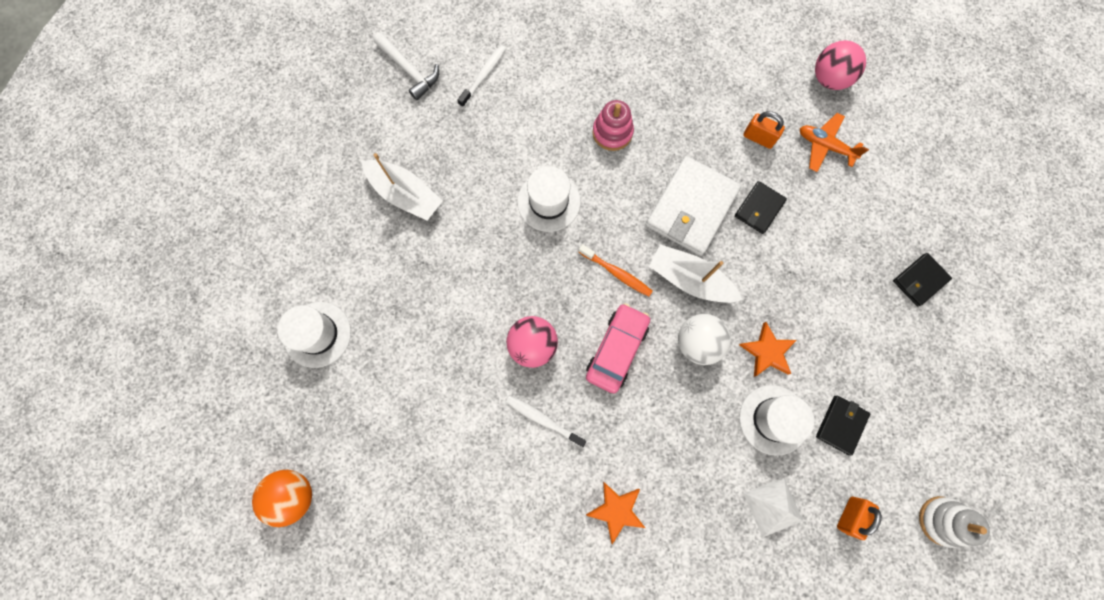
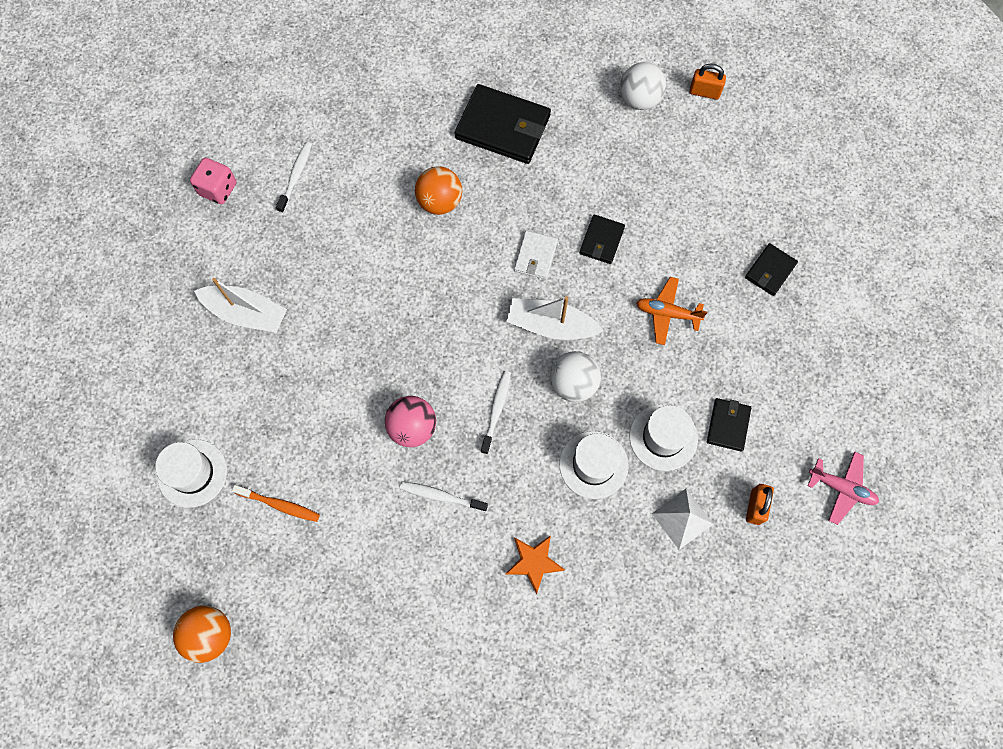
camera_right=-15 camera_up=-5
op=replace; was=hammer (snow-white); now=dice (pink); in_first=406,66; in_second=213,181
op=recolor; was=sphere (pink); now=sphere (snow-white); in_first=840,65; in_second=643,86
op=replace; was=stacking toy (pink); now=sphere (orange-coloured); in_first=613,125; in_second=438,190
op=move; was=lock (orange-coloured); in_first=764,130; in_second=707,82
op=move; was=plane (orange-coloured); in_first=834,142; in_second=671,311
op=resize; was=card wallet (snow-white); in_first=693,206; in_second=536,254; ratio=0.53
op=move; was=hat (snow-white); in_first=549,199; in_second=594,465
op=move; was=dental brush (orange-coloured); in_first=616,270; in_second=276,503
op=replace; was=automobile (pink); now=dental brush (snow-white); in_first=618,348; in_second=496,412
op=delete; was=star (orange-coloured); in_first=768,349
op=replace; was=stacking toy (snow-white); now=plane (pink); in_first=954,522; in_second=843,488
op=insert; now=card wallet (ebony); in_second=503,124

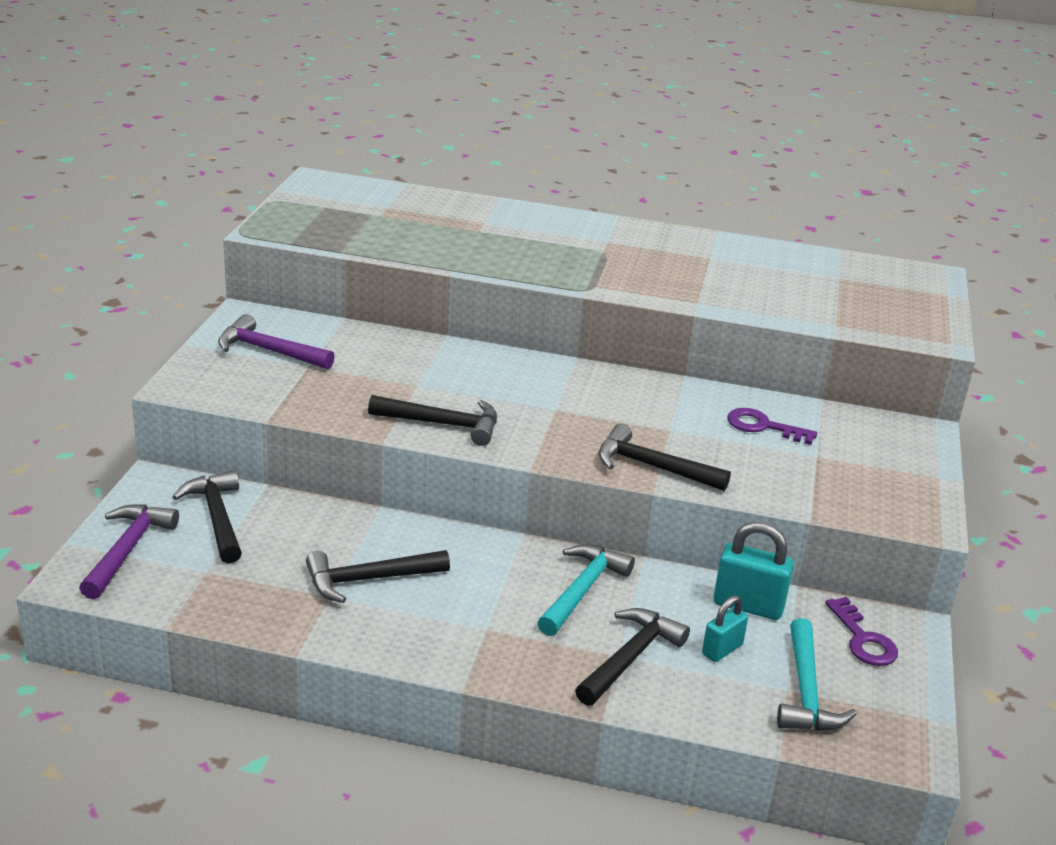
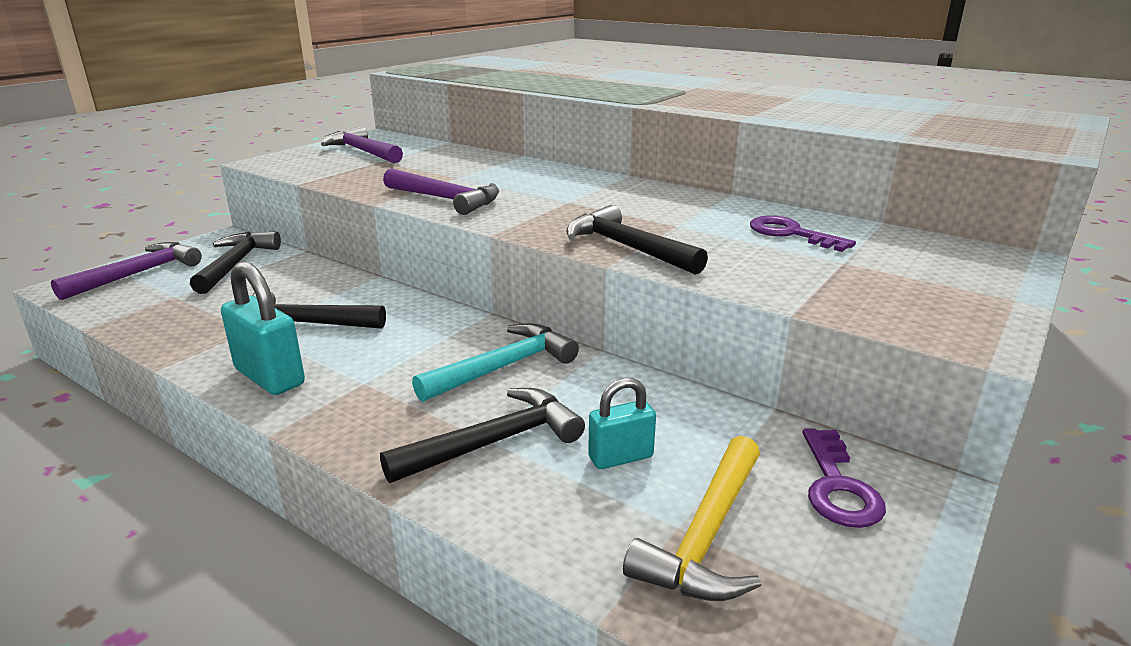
camera_right=25 camera_up=-5
op=recolor; was=hammer (ebony); now=hammer (violet); in_first=432,420; in_second=441,191
op=move; was=lock (turquoise); in_first=754,571; in_second=263,328
op=recolor; was=hammer (turquoise); now=hammer (yellow); in_first=817,674; in_second=692,518

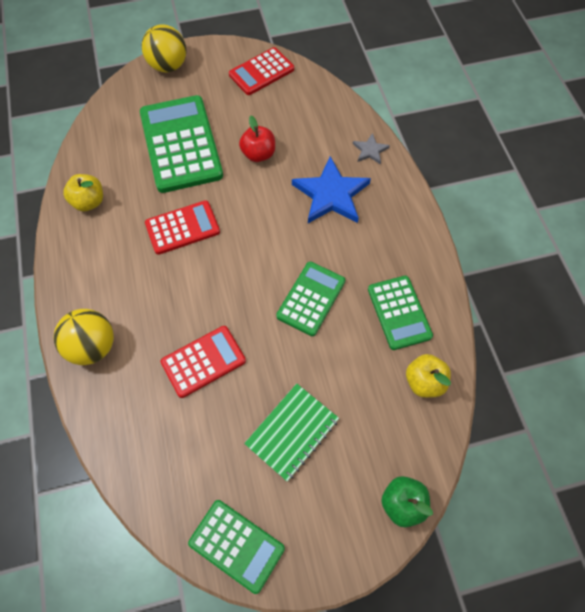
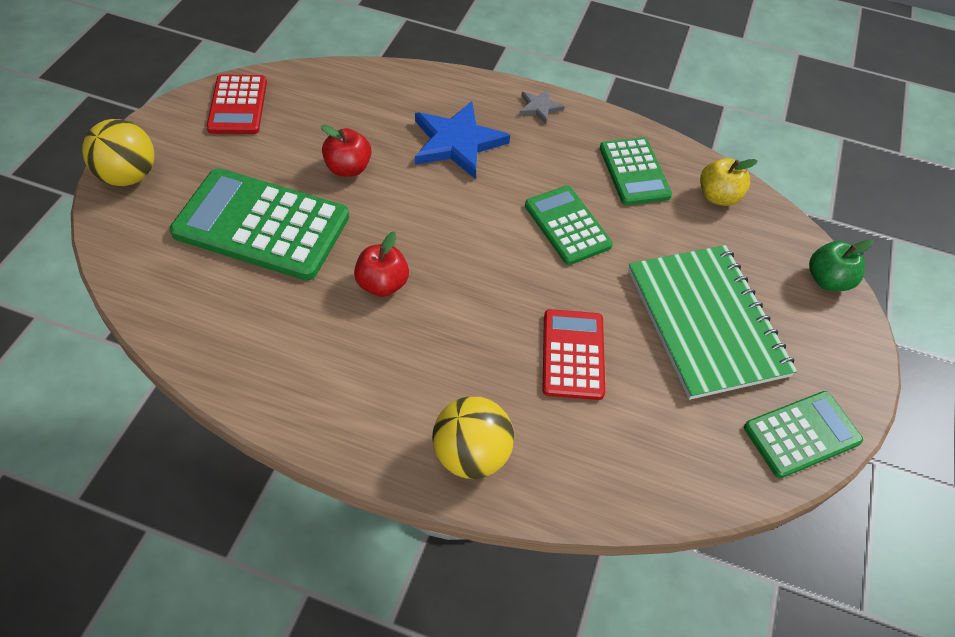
camera_right=-60 camera_up=-10
op=move; was=star (gray); in_first=371,149; in_second=542,106
op=delete; was=toy apple (yellow); in_first=83,192
op=replace; was=adding machine (red); now=toy apple (red); in_first=182,227; in_second=381,264
op=rotate; was=adding machine (leaf-green); in_first=400,313; in_second=636,171; clockwise=60
op=resize; was=exercise book (leaf-green); in_first=291,433; in_second=712,322; ratio=1.64

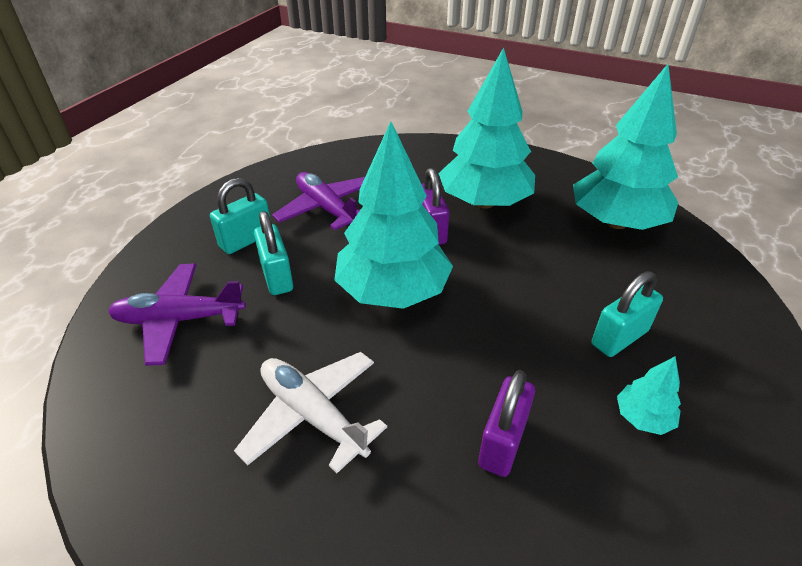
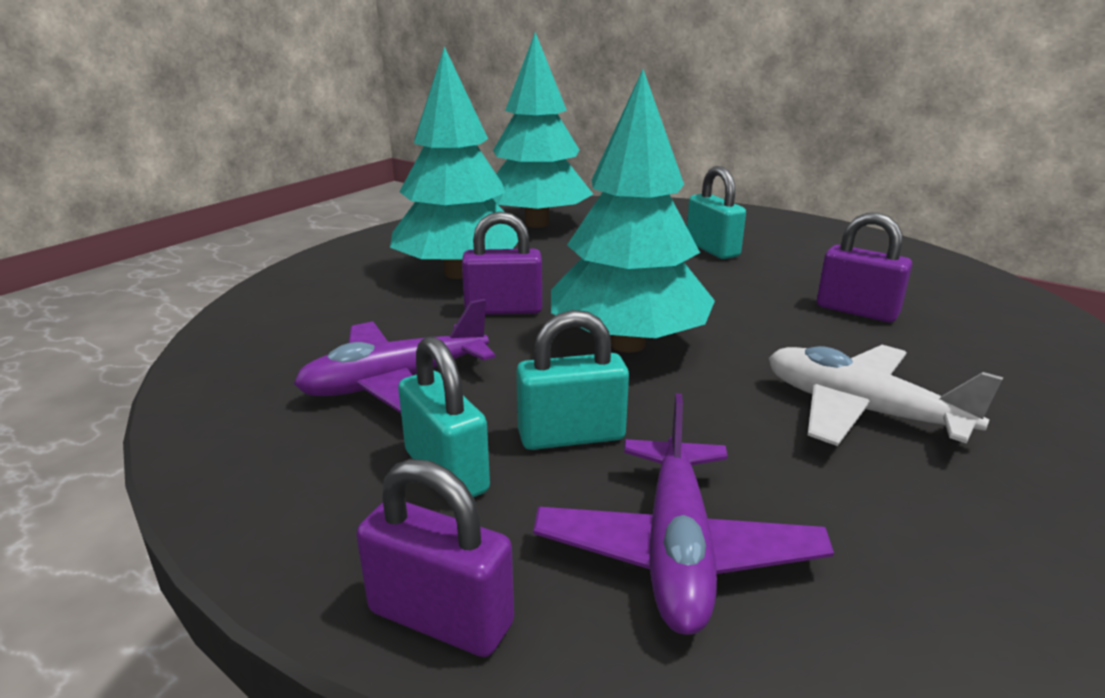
camera_right=-80 camera_up=-15
op=rotate; was=plane (snow-white); in_first=310,413; in_second=886,395; clockwise=75
op=delete; was=fir tree (turquoise); in_first=649,395
op=insert; now=lock (violet); in_second=435,558

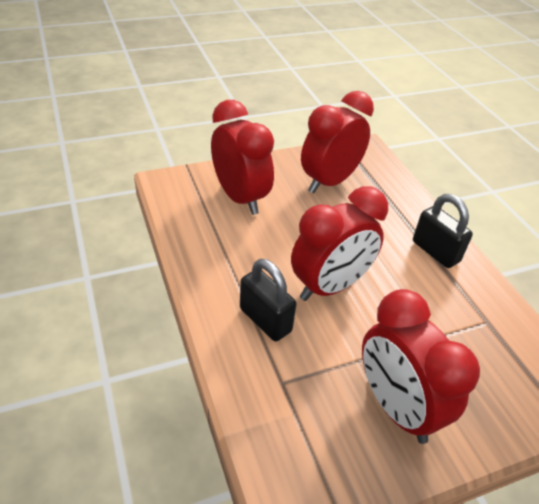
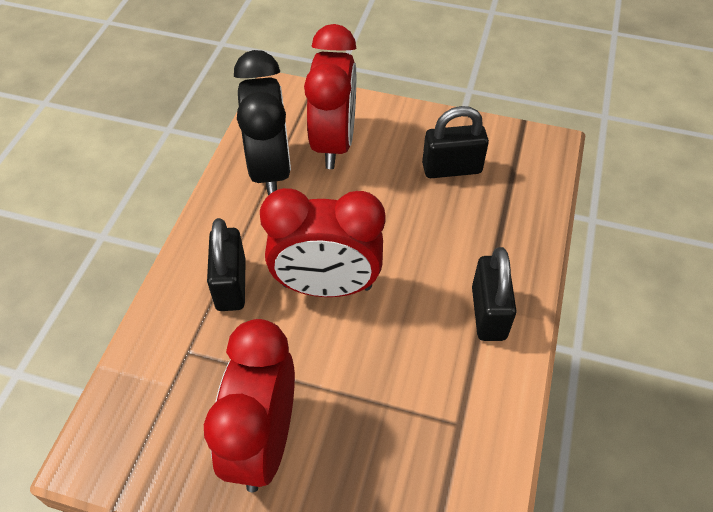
camera_right=40 camera_up=10
op=replace; was=clock (red); now=lock (ebony); in_first=337,142; in_second=455,142
op=insert; now=clock (ebony); in_second=262,123

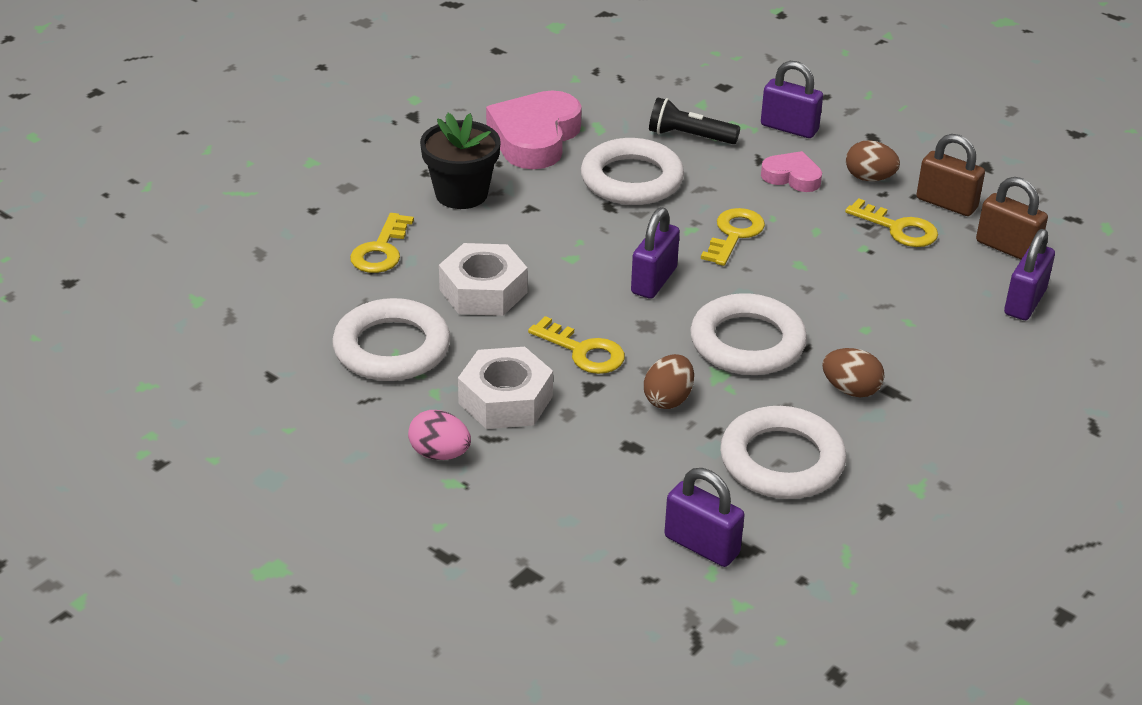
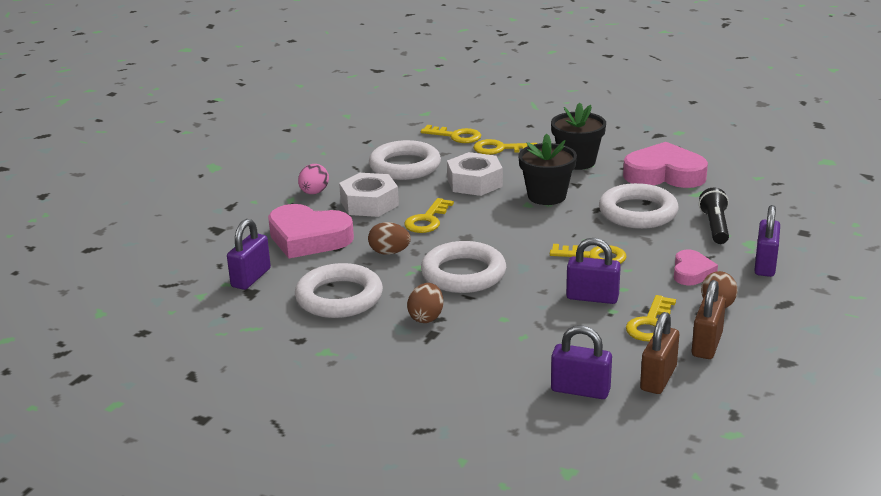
camera_right=80 camera_up=-10
op=move; was=lock (violet); in_first=655,253; in_second=593,271
op=insert; now=key (yellow); in_second=451,134
op=insert; now=flower pot (ebony); in_second=547,169
op=insert; now=heart (pink); in_second=311,231

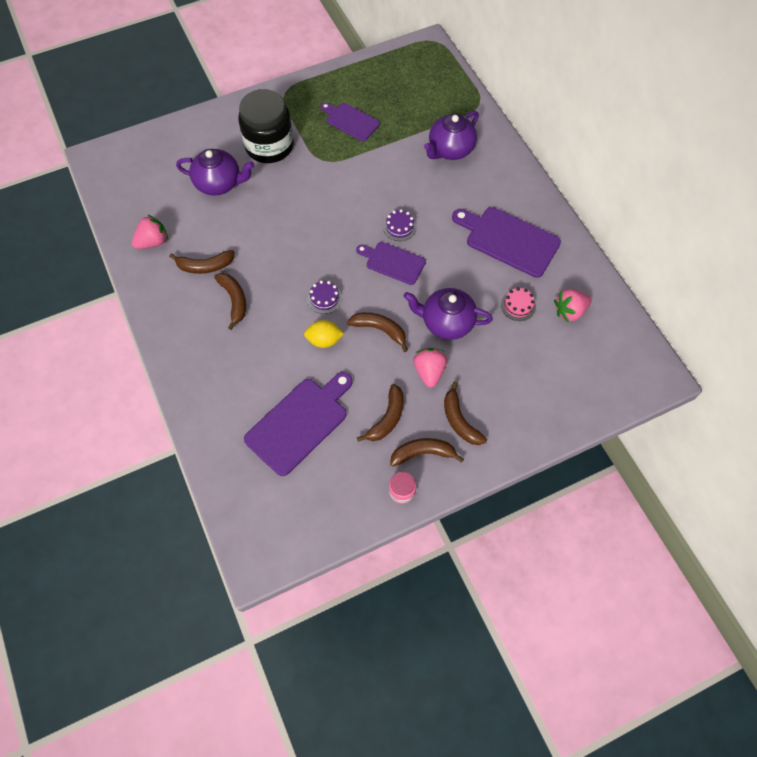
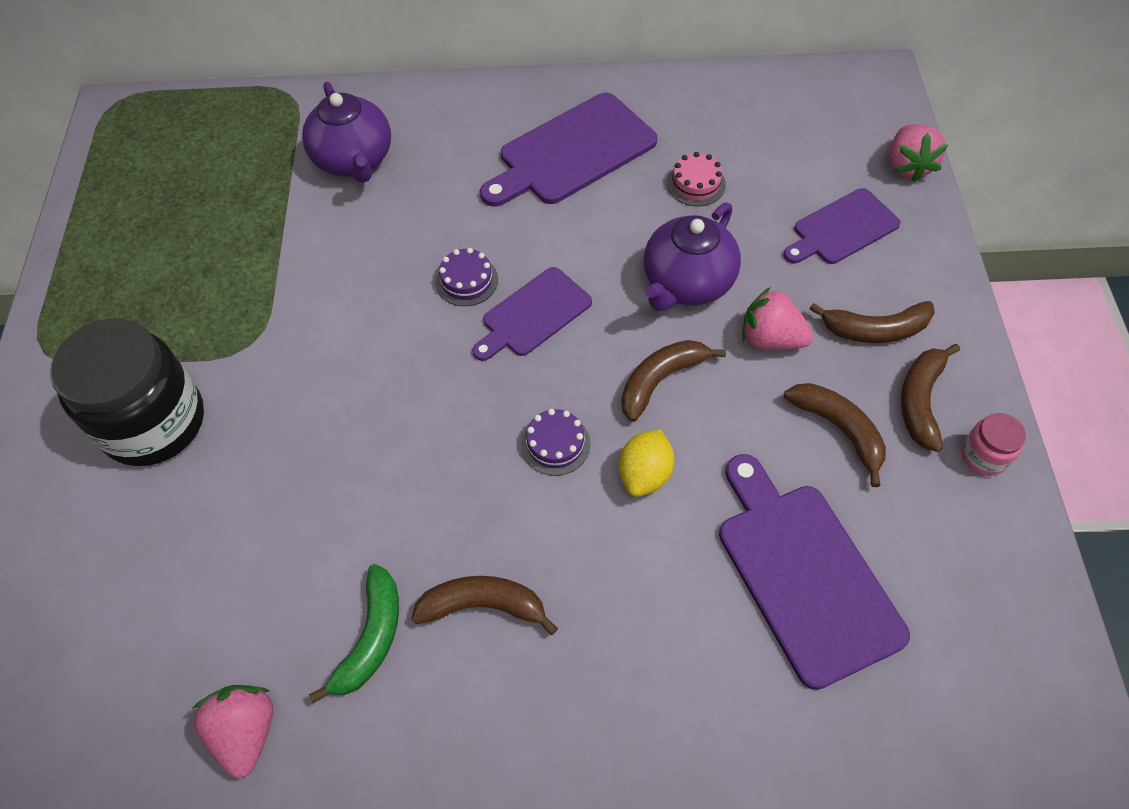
camera_right=-65 camera_up=-5
op=move; was=chopping board (violet); in_first=350,121; in_second=842,226
op=delete; was=china teapot (violet); in_first=215,172
op=recolor; was=banana fruit (russet); now=banana fruit (leaf-green); in_first=202,262; in_second=354,633
op=move; was=berry (pink); in_first=573,306; in_second=918,153

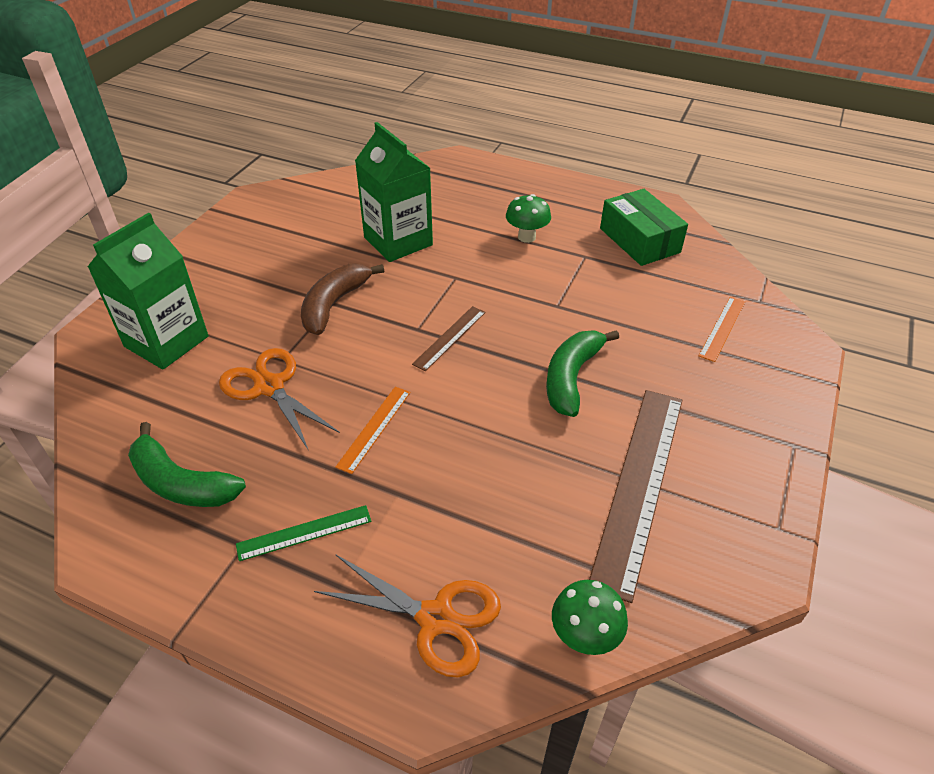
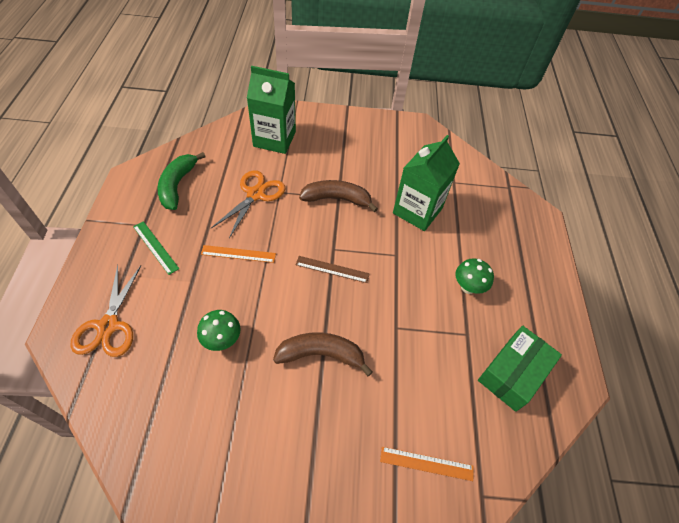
camera_right=65 camera_up=10
op=recolor; was=banana fruit (leaf-green); now=banana fruit (russet); in_first=582,373; in_second=323,354
op=delete; was=ruler (russet); in_first=636,496
op=move; was=toadstool (leaf-green); in_first=590,617; in_second=219,330

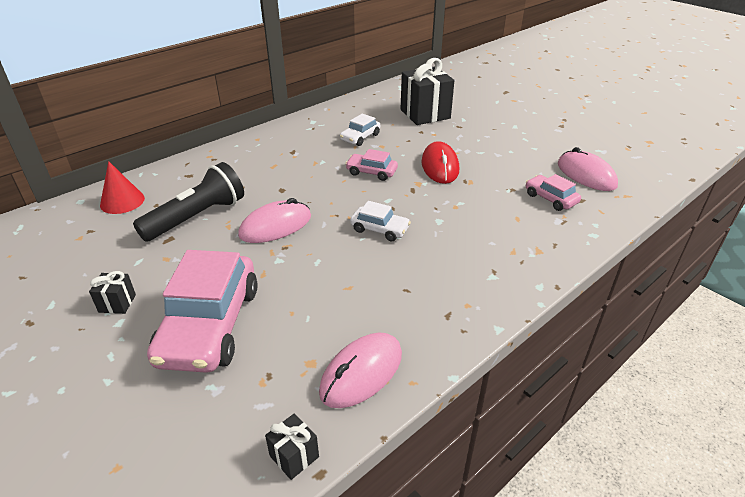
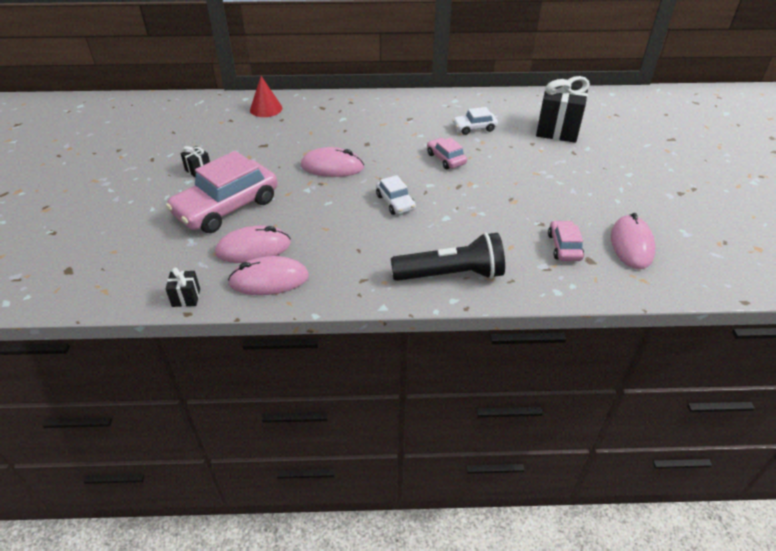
camera_right=40 camera_up=5
op=delete; was=computer mouse (red); in_first=440,162
op=move; was=pocket torch (ebony); in_first=188,202; in_second=448,256
op=insert; now=computer mouse (pink); in_second=253,244

